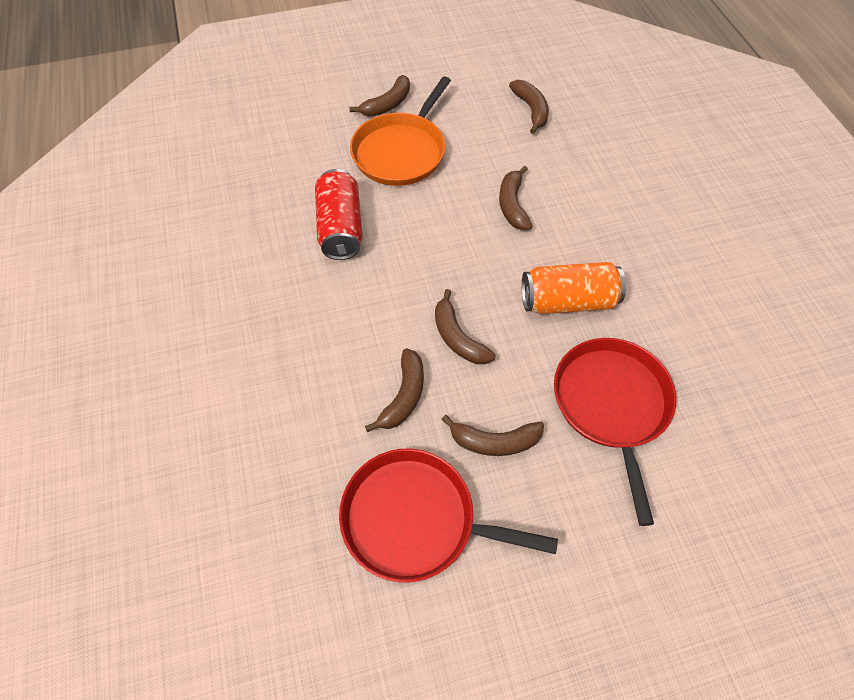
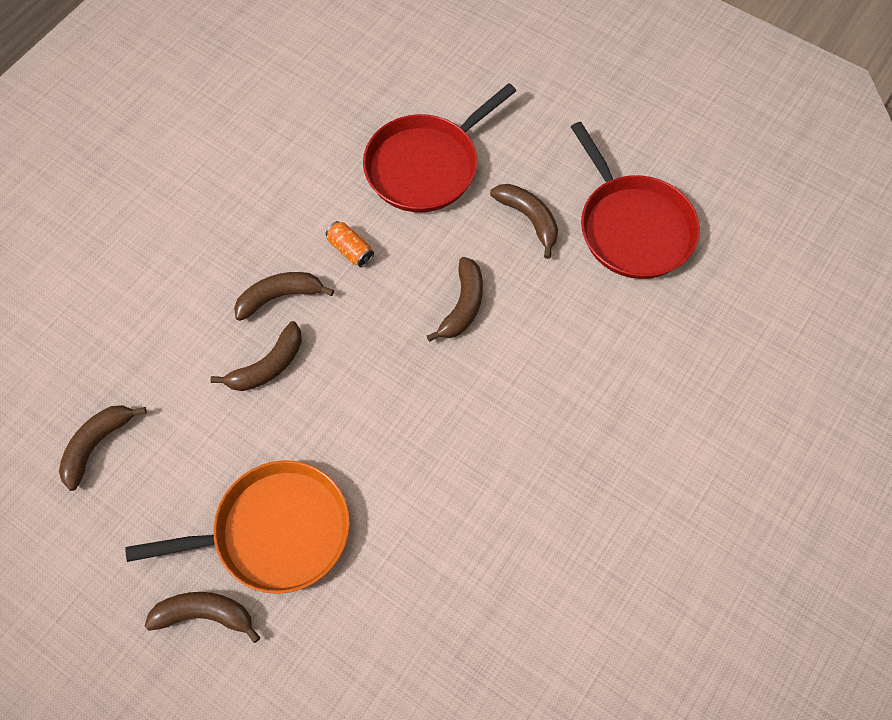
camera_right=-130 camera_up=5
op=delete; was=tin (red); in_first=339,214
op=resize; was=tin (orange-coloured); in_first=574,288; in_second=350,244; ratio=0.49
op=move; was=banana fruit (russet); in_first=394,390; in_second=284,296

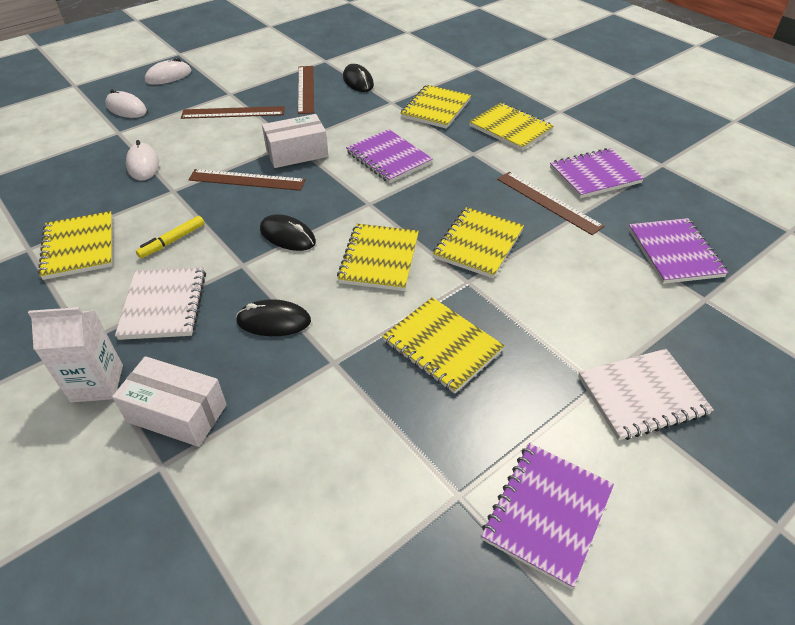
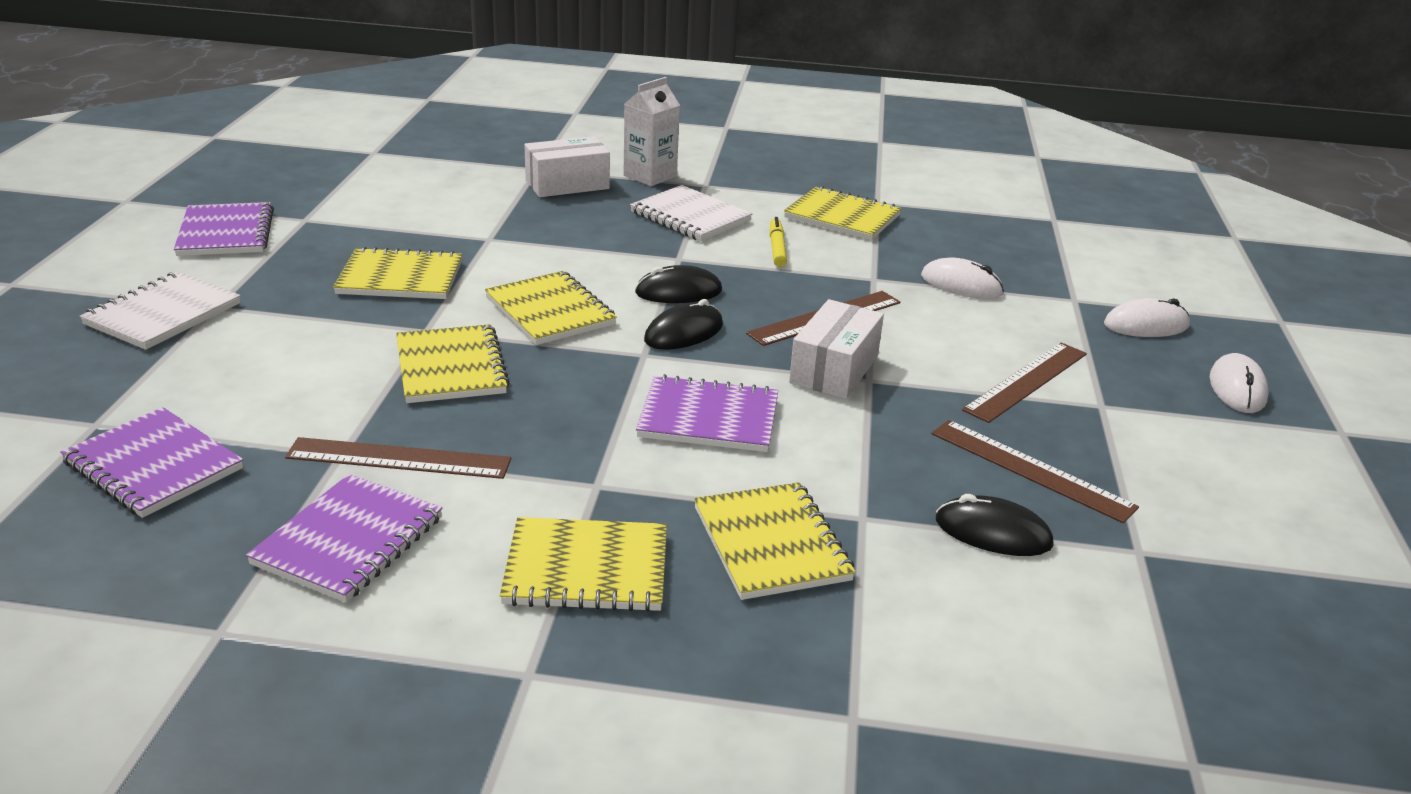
camera_right=135 camera_up=-15
op=move; was=computer mouse (ebony); in_first=273,317; in_second=683,324

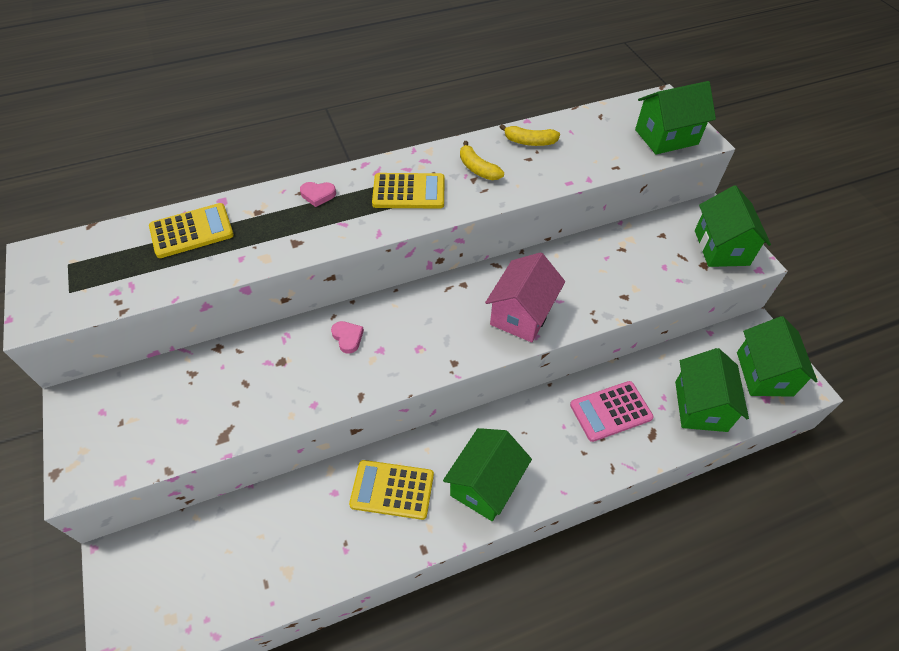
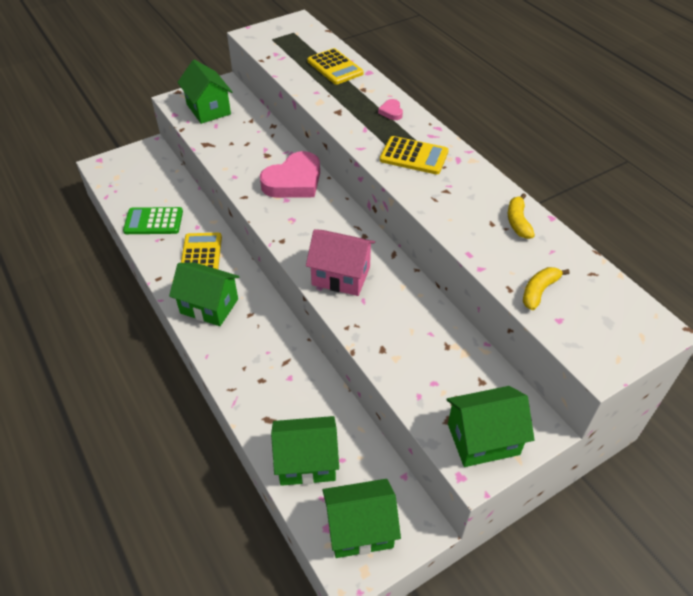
camera_right=80 camera_up=-5
op=move; was=house (leaf-green); in_first=675,118; in_second=204,92
op=move; was=banana fruit (yellow); in_first=482,160; in_second=546,288
op=rotate; was=adding machine (yellow); in_first=408,191; in_second=414,155; clockwise=-60
op=resize; was=heart (pink); in_first=347,337; in_second=290,174; ratio=2.36
op=delete; was=adding machine (pink); in_first=612,411
op=insert; now=adding machine (leaf-green); in_second=153,220

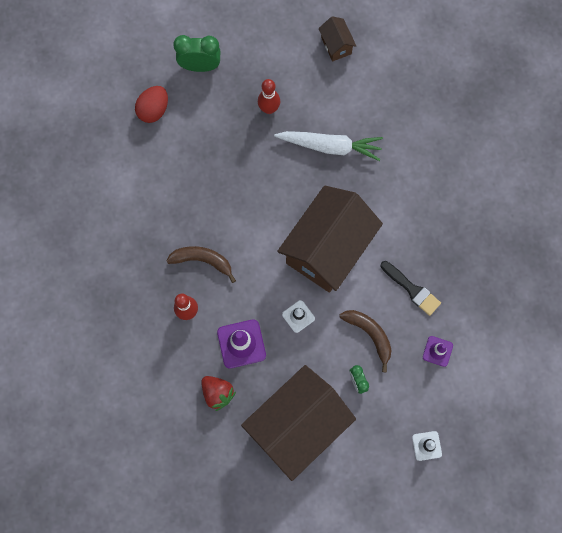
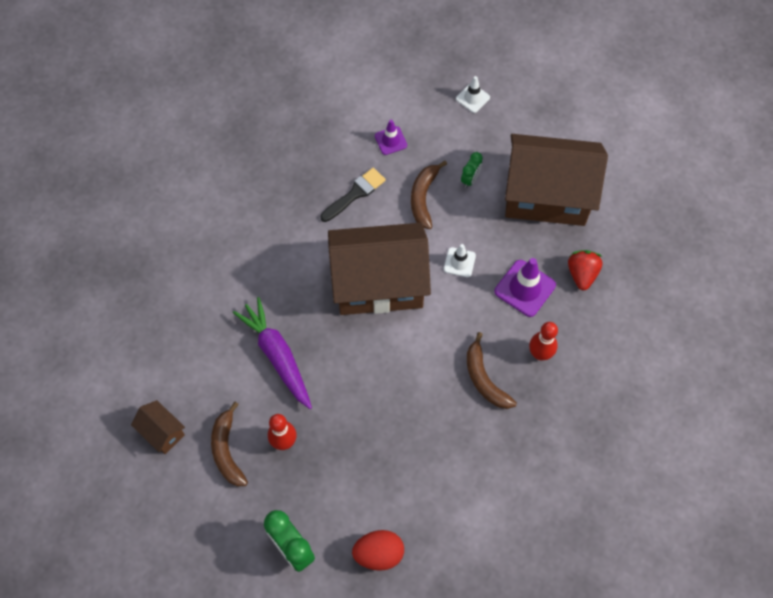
camera_right=-130 camera_up=-10
op=rotate; was=house (russet); in_first=337,38; in_second=158,427; clockwise=-75
op=recolor; was=carrot (snow-white); now=carrot (violet); in_first=328,146; in_second=272,353
op=rotate; was=brush (ebony); in_first=411,288; in_second=353,195; clockwise=45
op=insert; now=banana fruit (russet); in_second=229,444

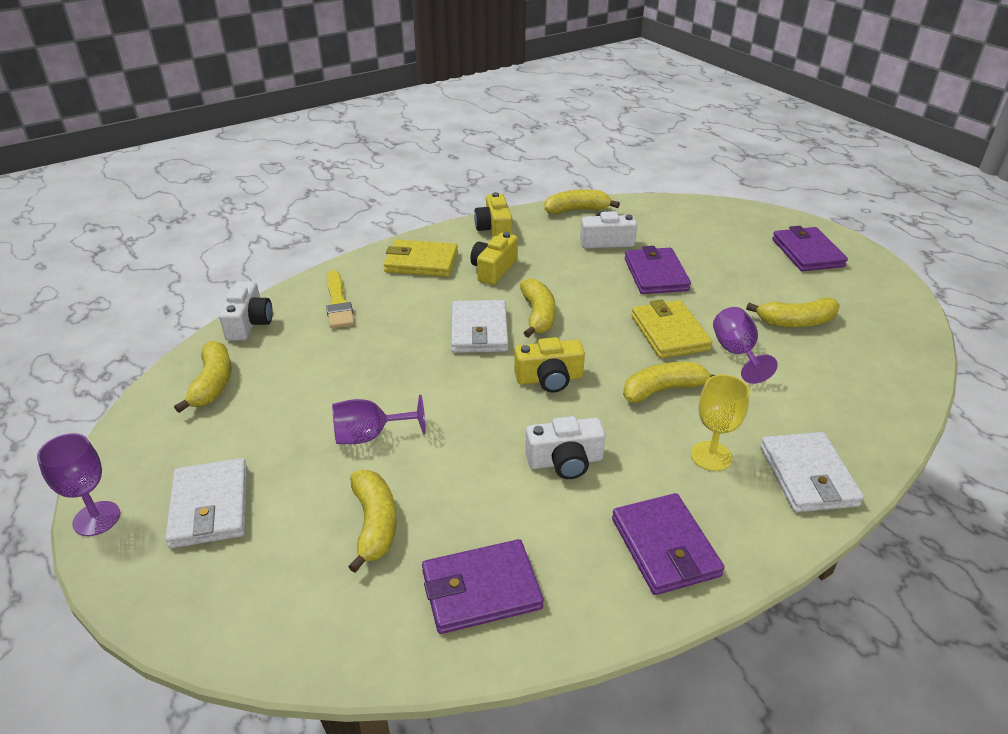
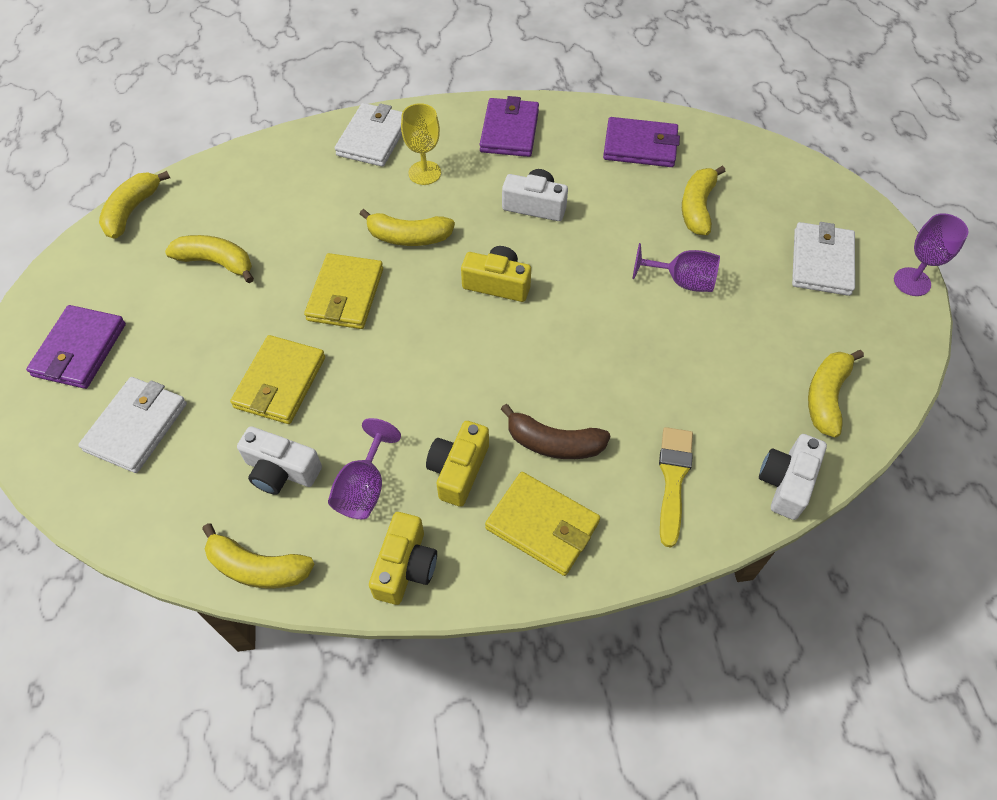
camera_right=-155 camera_up=20
op=rotate; was=photo camera (yellow); in_first=494,258; in_second=457,464; clockwise=150
op=recolor; was=card wallet (violet); now=card wallet (yellow); in_first=658,270; in_second=277,379
op=move; was=banana fruit (yellow); in_first=538,308; in_second=134,205
op=move; was=card wallet (snow-white); in_first=479,326; in_second=132,425
op=move; was=wine glass (violet); in_first=745,345; in_second=364,468
op=insert; now=banana fruit (russet); in_second=555,431

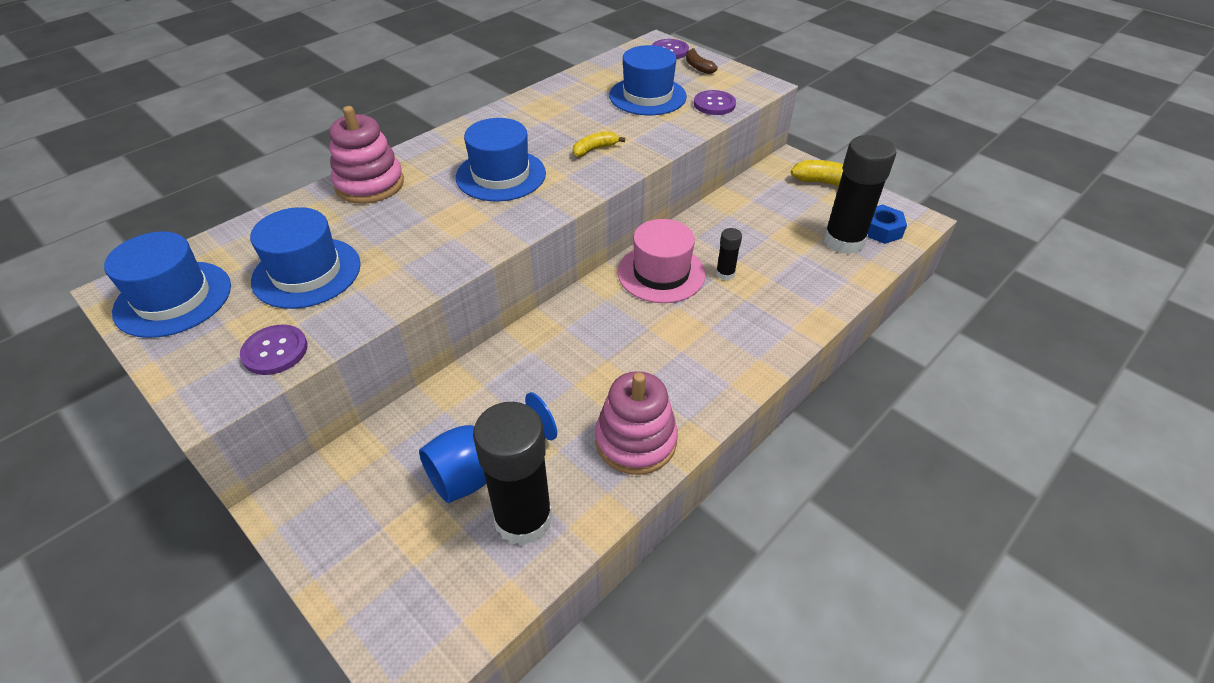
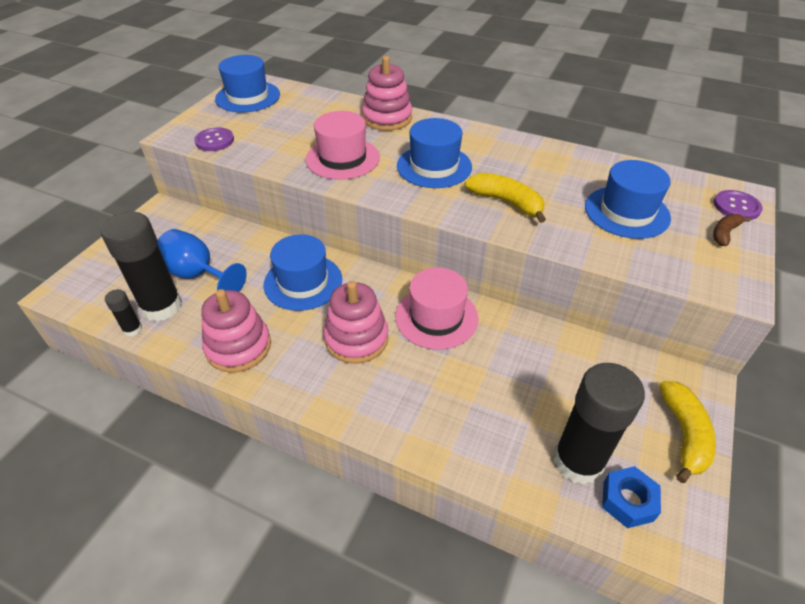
camera_right=70 camera_up=0
op=delete; was=sewing button (violet); in_first=715,102
op=resize; was=banana fruit (yellow); in_first=599,144; in_second=505,198; ratio=1.7
op=move; was=hat (cobalt); in_first=305,258; in_second=302,272
op=move; was=glue stick (ebony); in_first=729,254; in_second=123,313
op=insert; now=hat (pink); in_second=342,145
op=insert; now=stacking toy (pink); in_second=356,322

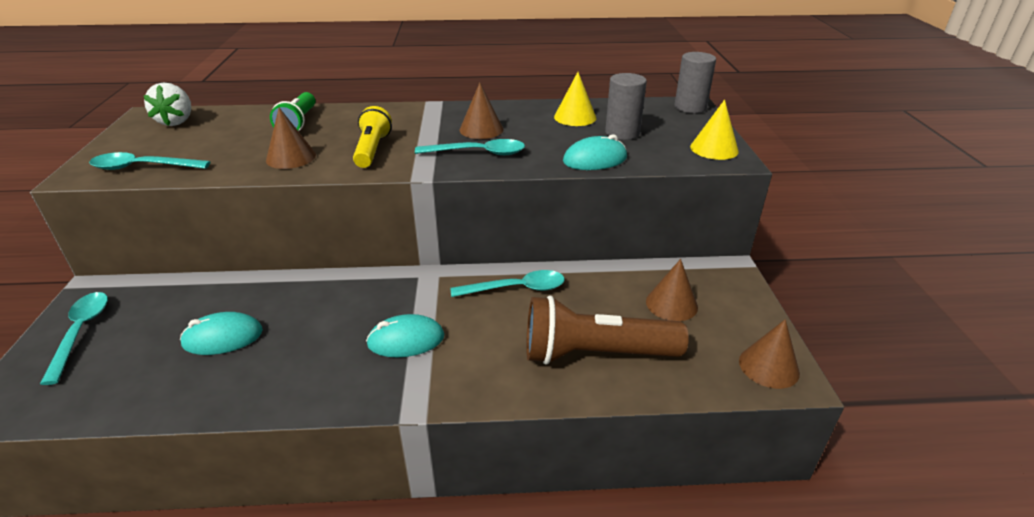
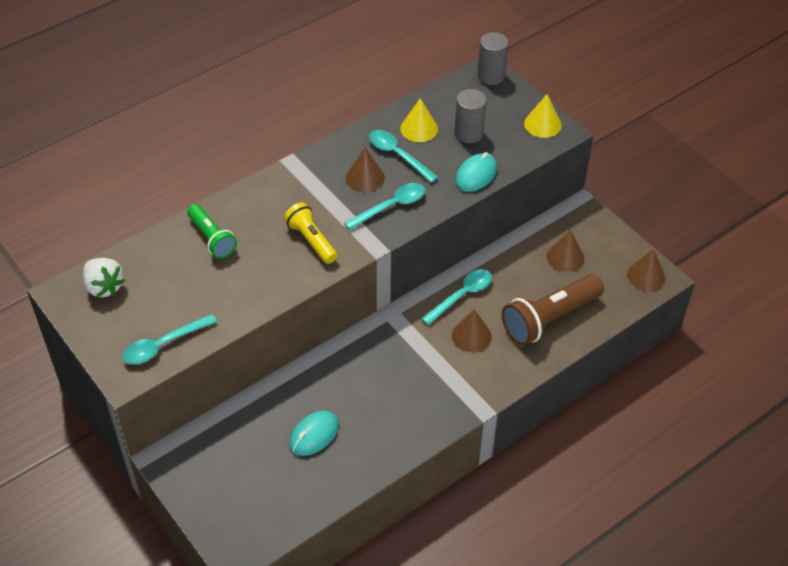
camera_right=-35 camera_up=15
op=move; was=cone (russet); in_first=291,138; in_second=471,330
op=move; was=tablespoon (turquoise); in_first=74,338; in_second=403,156
op=delete; was=computer mouse (turquoise); in_first=405,335

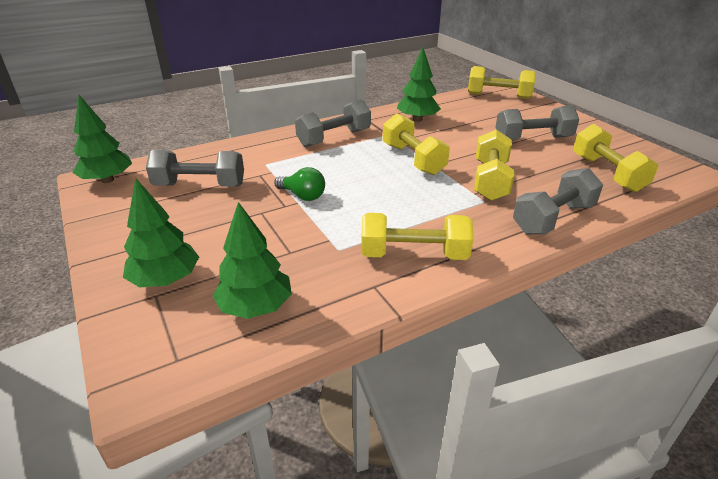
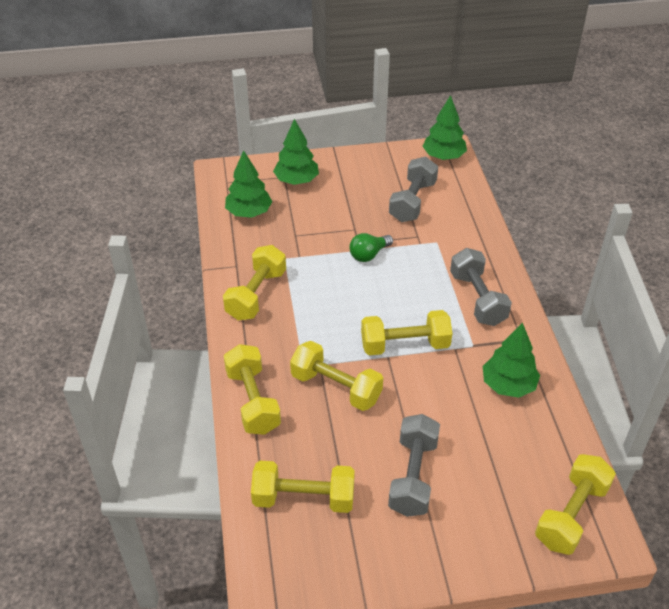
camera_right=110 camera_up=10
op=recolor; was=dumbbell (gray); now=dumbbell (yellow); in_first=558,201; in_second=252,389

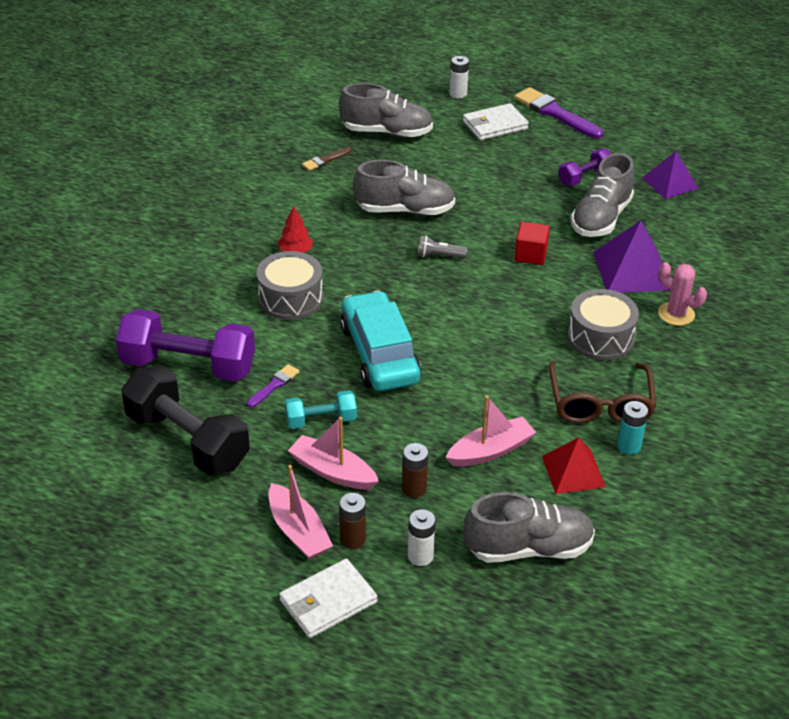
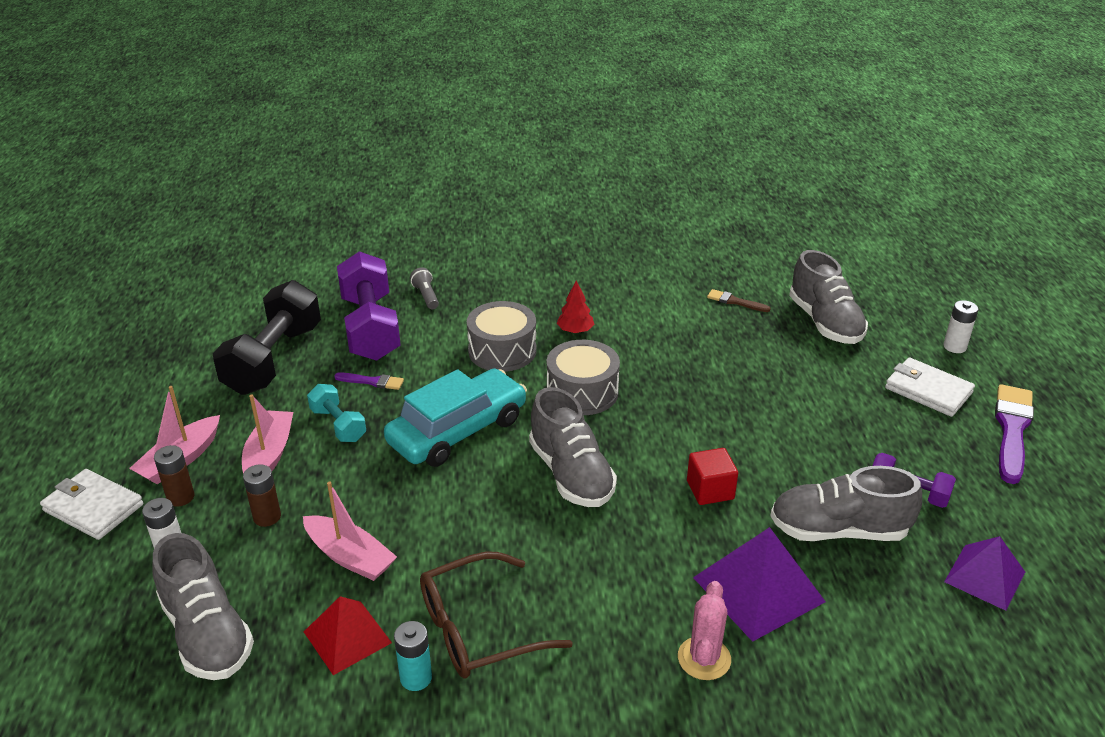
camera_right=65 camera_up=-5
op=move; was=lace-up shoe (gray); in_first=404,187; in_second=573,447
op=move; was=pocket torch (gray); in_first=442,246; in_second=424,288
op=move; was=snare drum (gray); in_first=603,325; in_second=583,377

